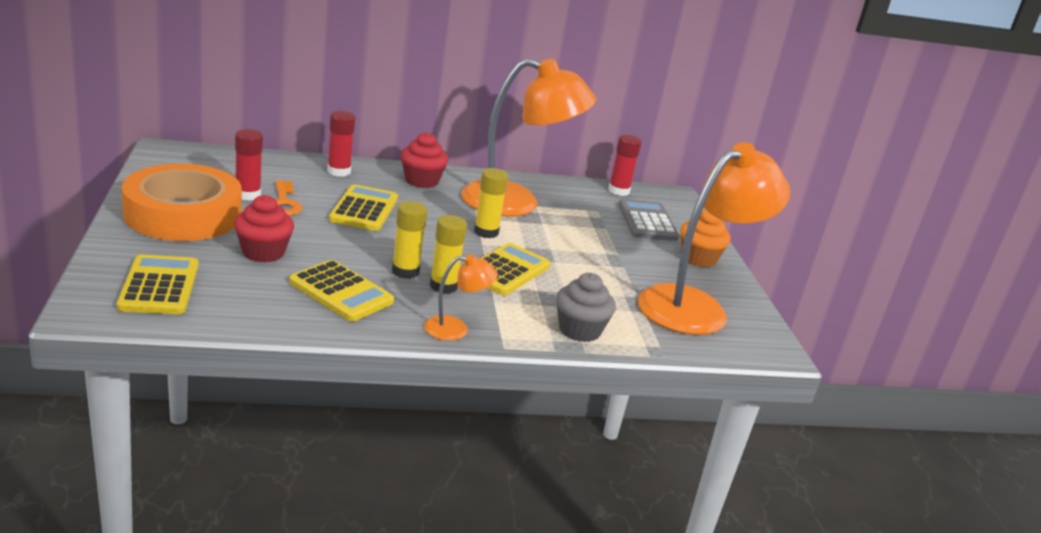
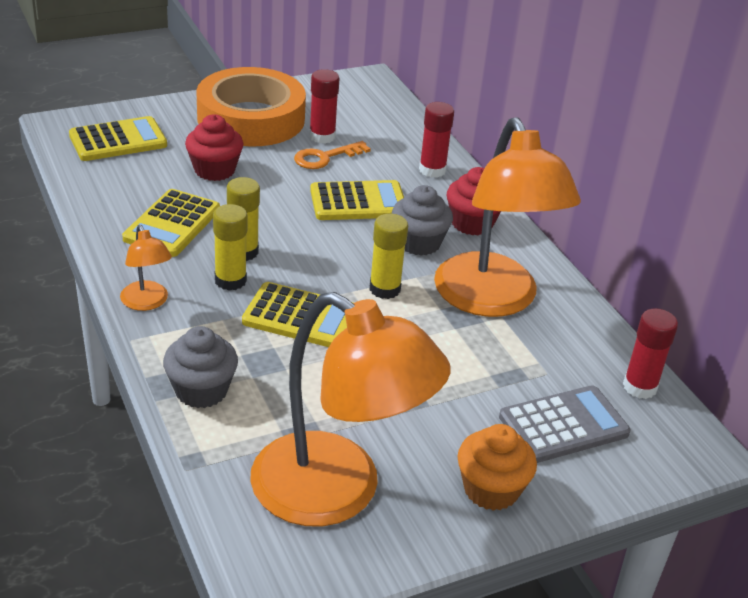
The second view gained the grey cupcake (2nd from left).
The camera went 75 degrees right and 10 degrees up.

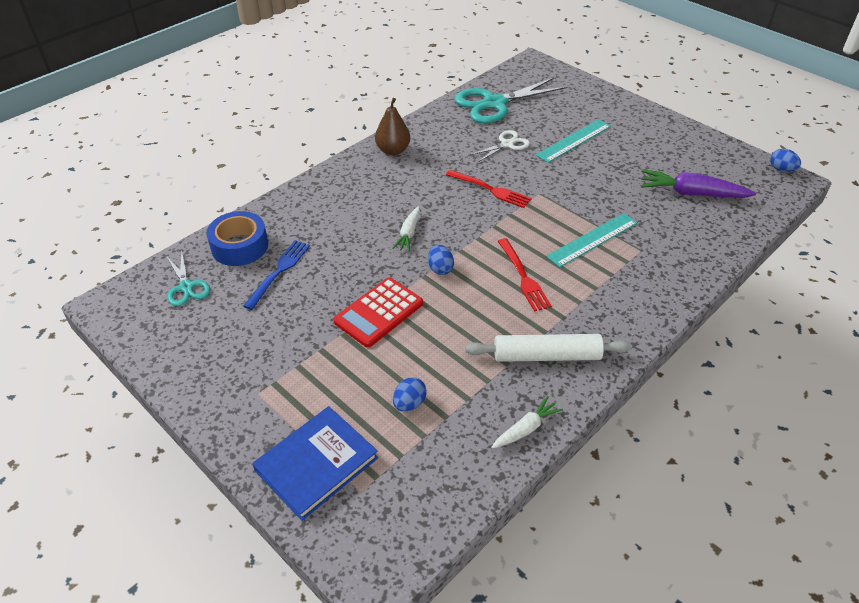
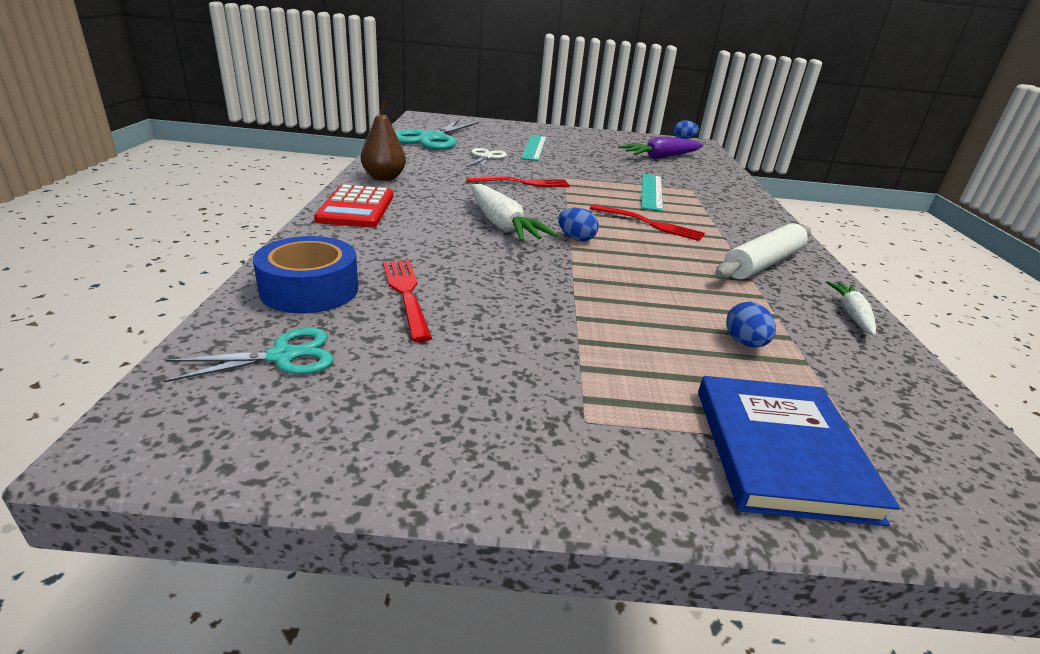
The size of the white carrot (1st from left) changed by a factor of 1.73.
What was the blue fork turned into the red fork (1st from left).
The turquoise scissors (1st from left) ended up facing another way, 45 degrees counterclockwise from before.
The red calculator ended up elsewhere.
The camera went 45 degrees left and 15 degrees down.

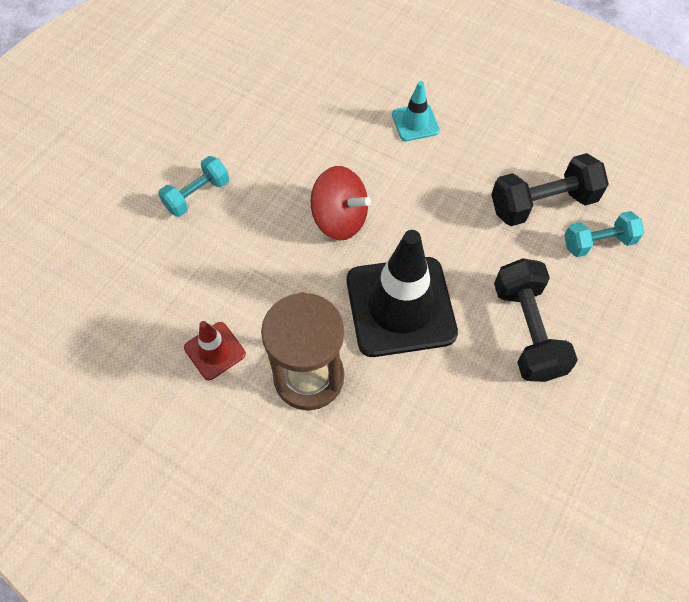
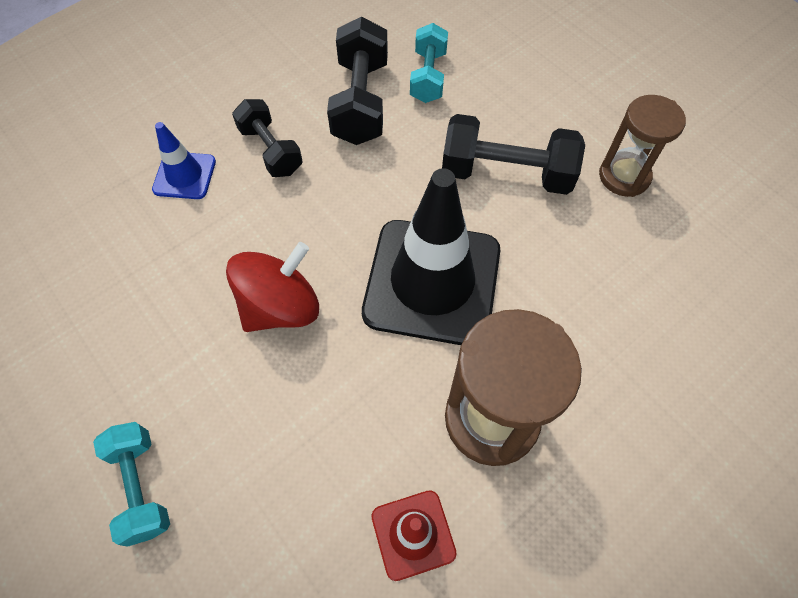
What was the turquoise traffic cone turned into the blue traffic cone.
The second view gained the brown hourglass (2nd from left).
The second view gained the black dumbbell (1st from left).
The camera went 70 degrees left and 0 degrees up.

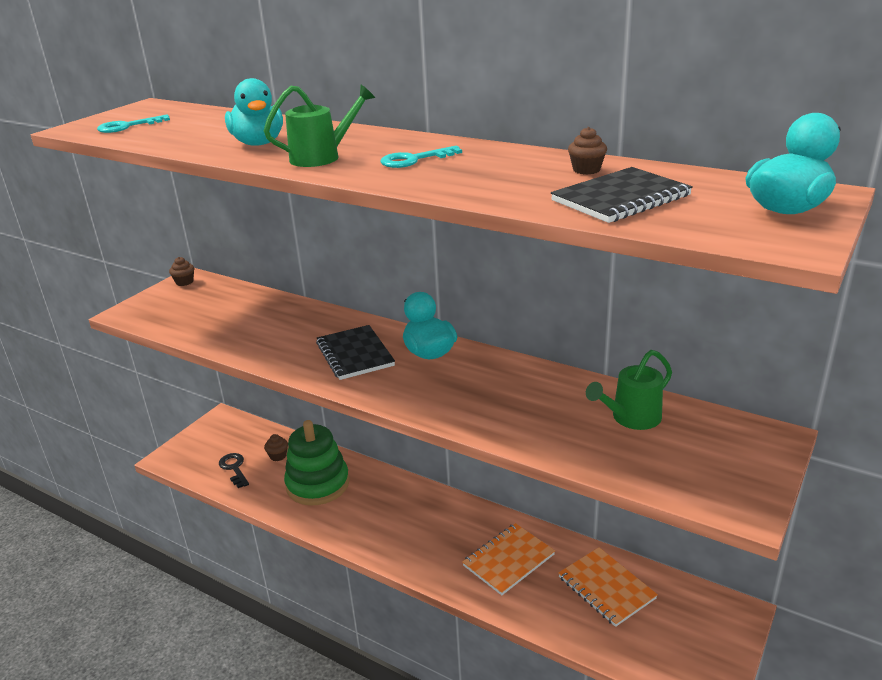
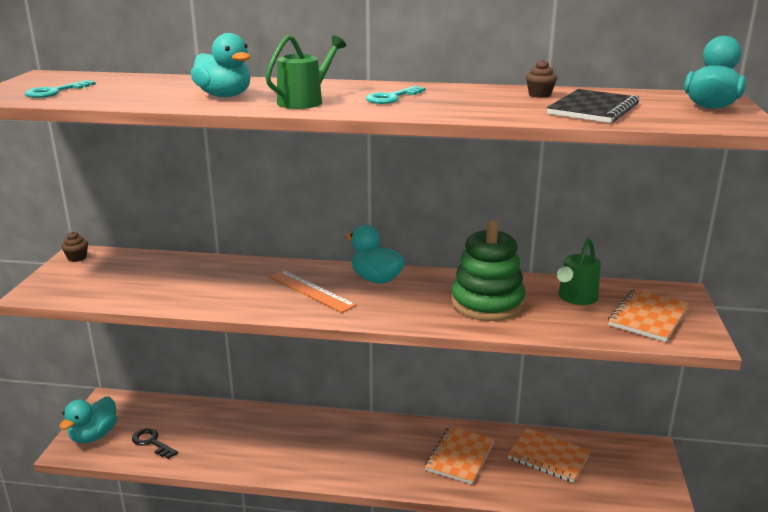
Where the black notebook (1st from left) stood, the orange ruler came to stand.
The green stacking toy ended up elsewhere.
The second view lost the brown cupcake (2nd from left).
The second view gained the orange notebook (3rd from left).
The second view gained the turquoise duck (1st from left).
The camera went 25 degrees left and 5 degrees down.

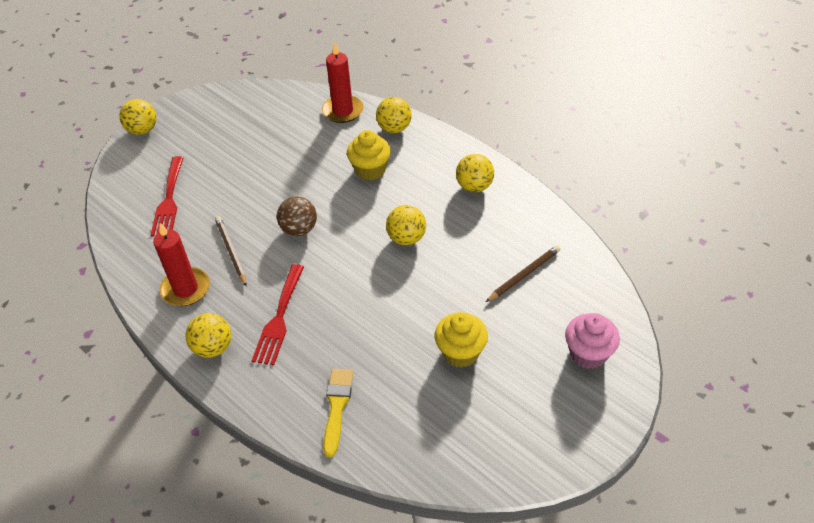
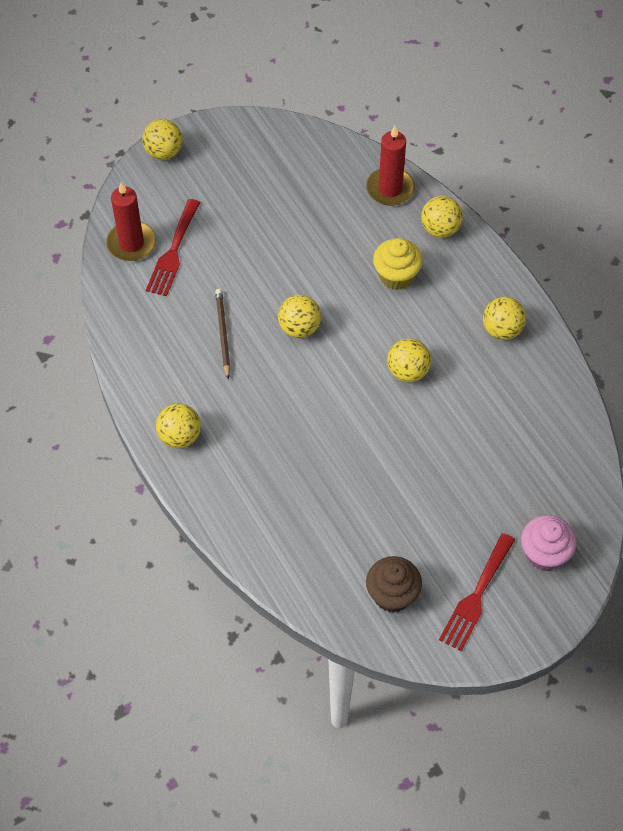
What was the brown ball turned into the yellow ball (3rd from left).
The red candle (1st from left) ended up elsewhere.
The second view lost the brown pencil (2nd from left).
The red fork (2nd from left) ended up elsewhere.
The second view lost the yellow cupcake (2nd from left).
The second view lost the yellow brush.
The second view gained the brown cupcake.
The camera went 15 degrees right and 10 degrees up.

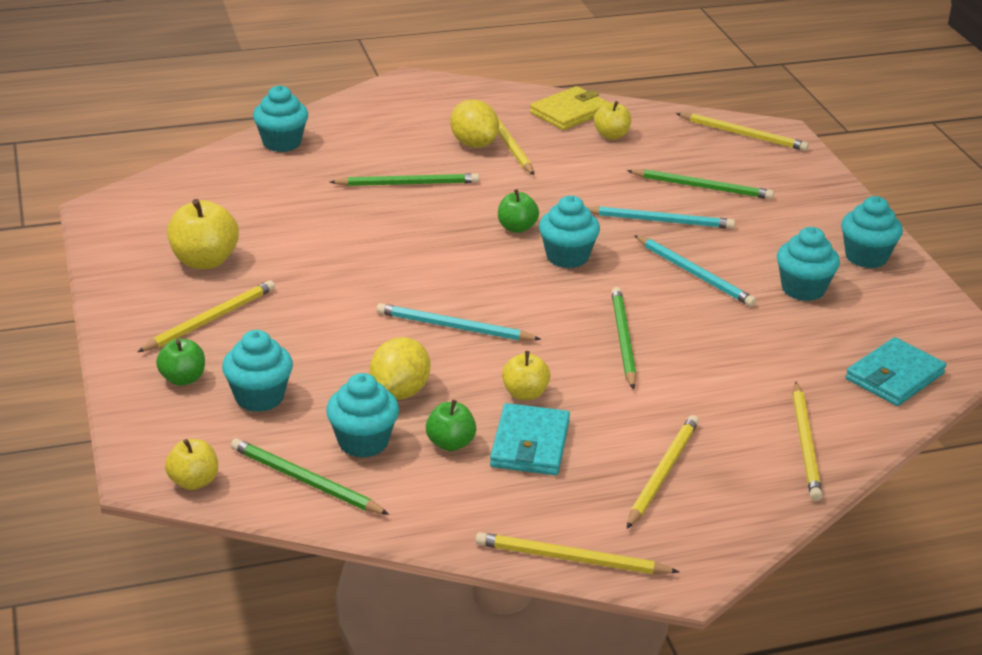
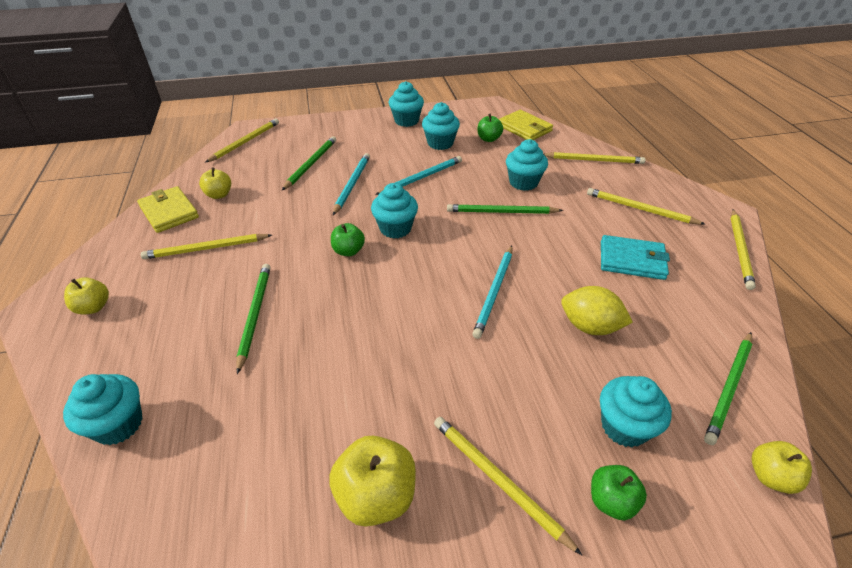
The second view lost the yellow lemon (2nd from left).
What was the turquoise wallet (2nd from left) turned into the yellow wallet (2nd from left).
The yellow apple (3rd from left in the first image) ended up elsewhere.
The turquoise cupcake (3rd from left in the first image) ended up elsewhere.
The green apple (2nd from left) ended up elsewhere.
The camera went 85 degrees left and 10 degrees up.

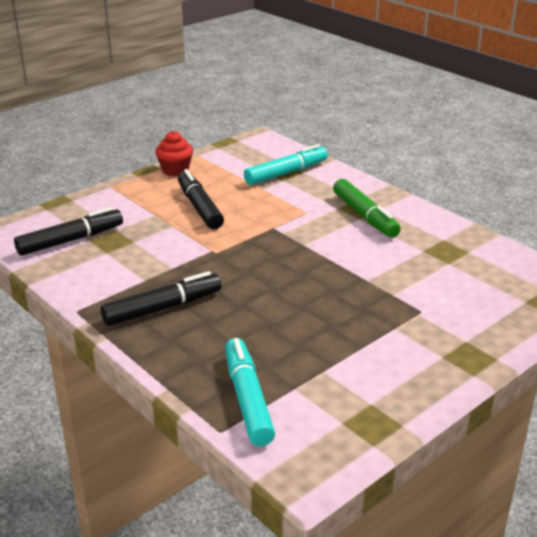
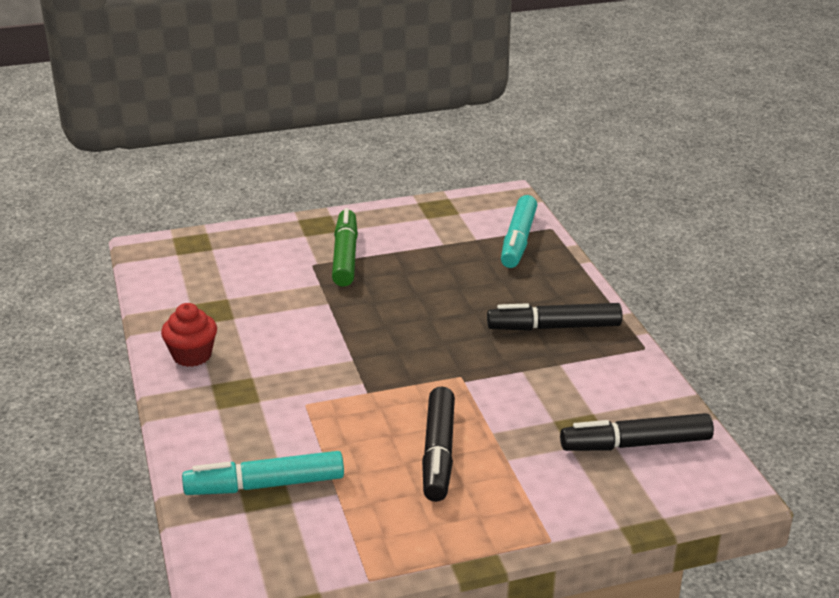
The red cupcake ended up elsewhere.
The green marker ended up elsewhere.
The camera went 155 degrees left and 0 degrees up.

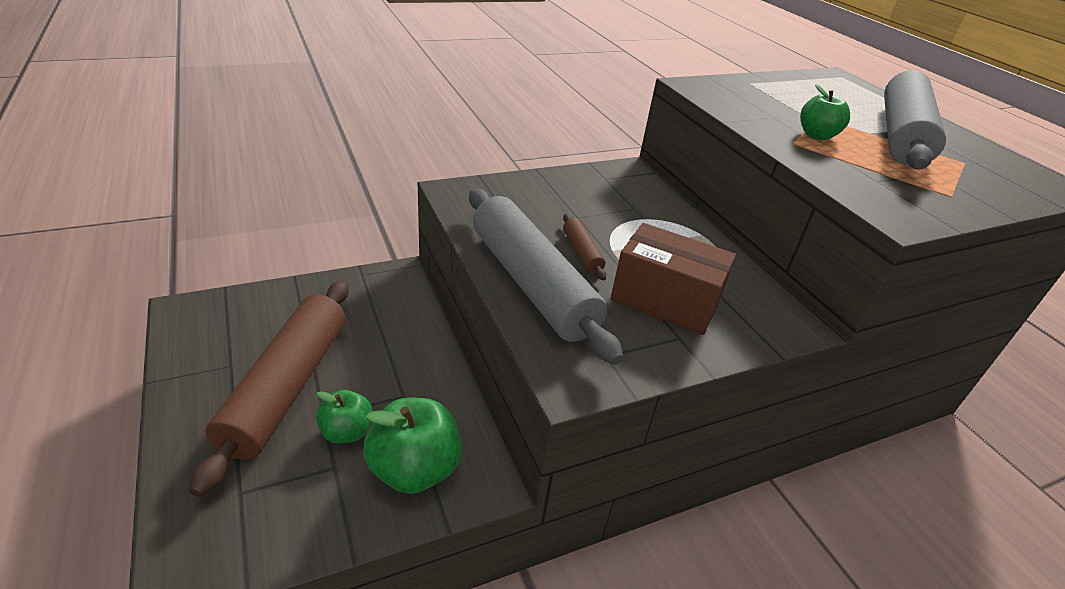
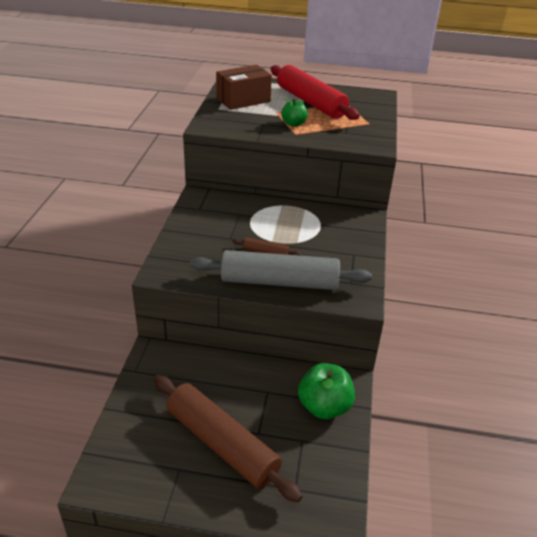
What was the grey rolling pin (2nd from left) turned into the red rolling pin.
The brown box ended up elsewhere.
The second view lost the green apple (1st from left).
The camera went 55 degrees left and 0 degrees up.

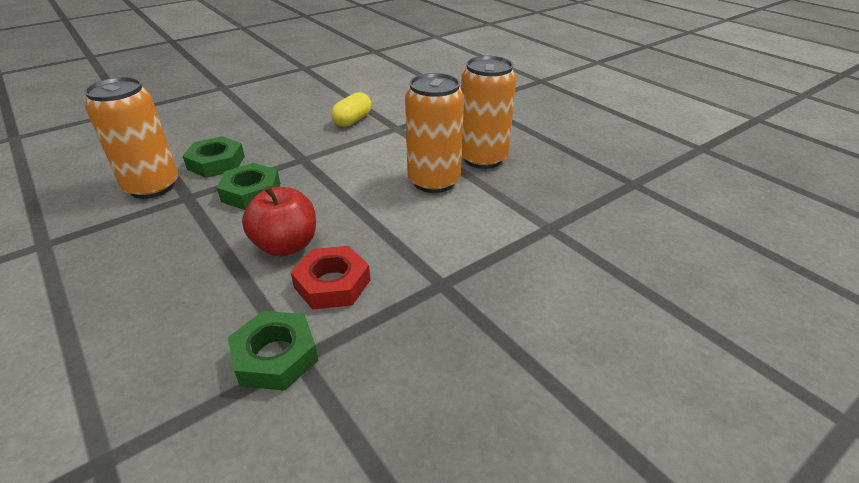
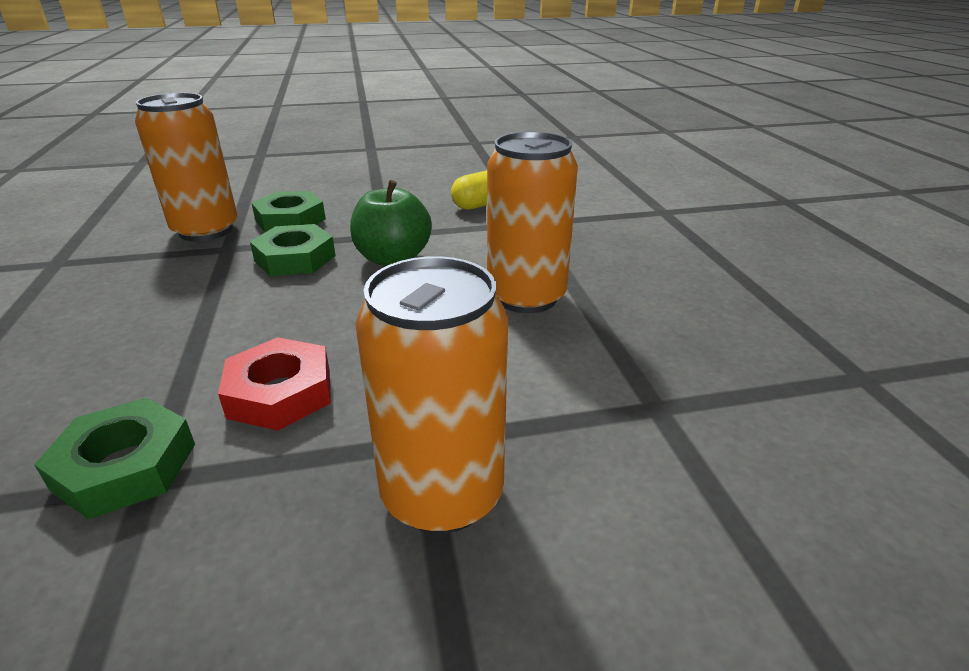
The orange can (3rd from left in the first image) ended up elsewhere.
The second view lost the red apple.
The second view gained the green apple.
The camera went 25 degrees right and 5 degrees down.

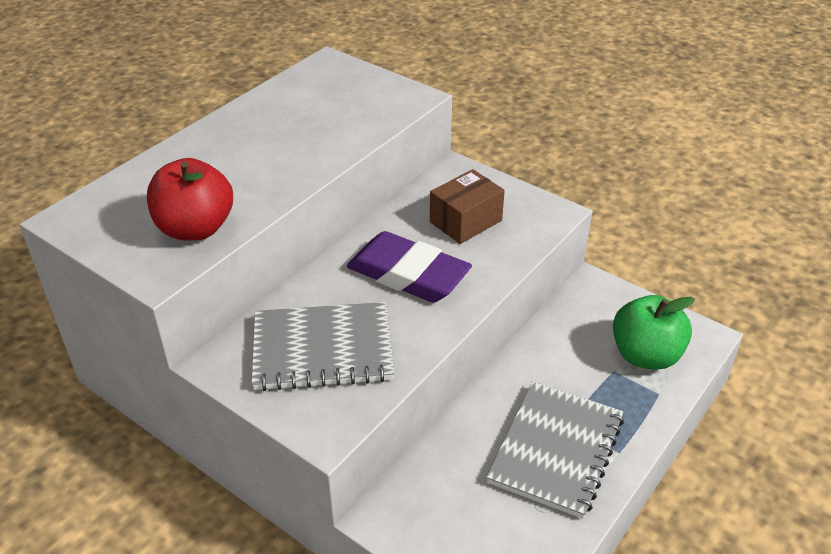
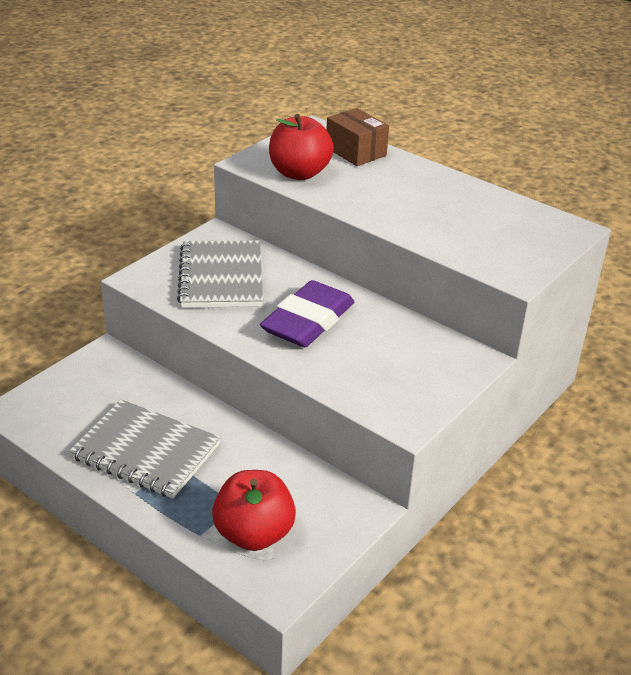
The brown box ended up elsewhere.
What was the green apple turned into the red apple (1st from left).
The camera went 90 degrees right and 5 degrees down.

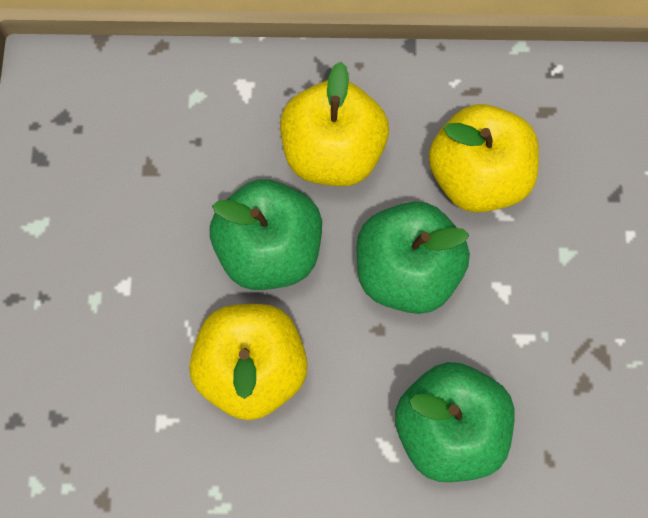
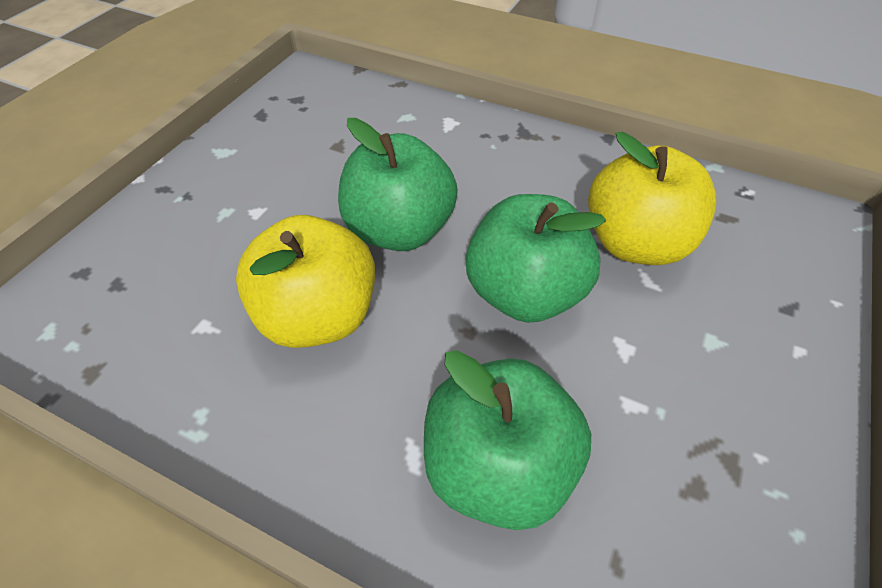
The second view lost the yellow apple (2nd from left).
The camera went 25 degrees right and 20 degrees down.

